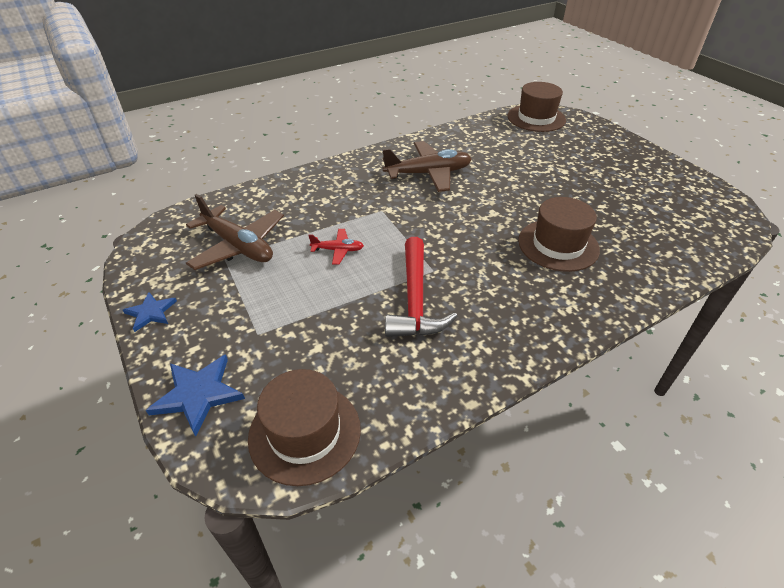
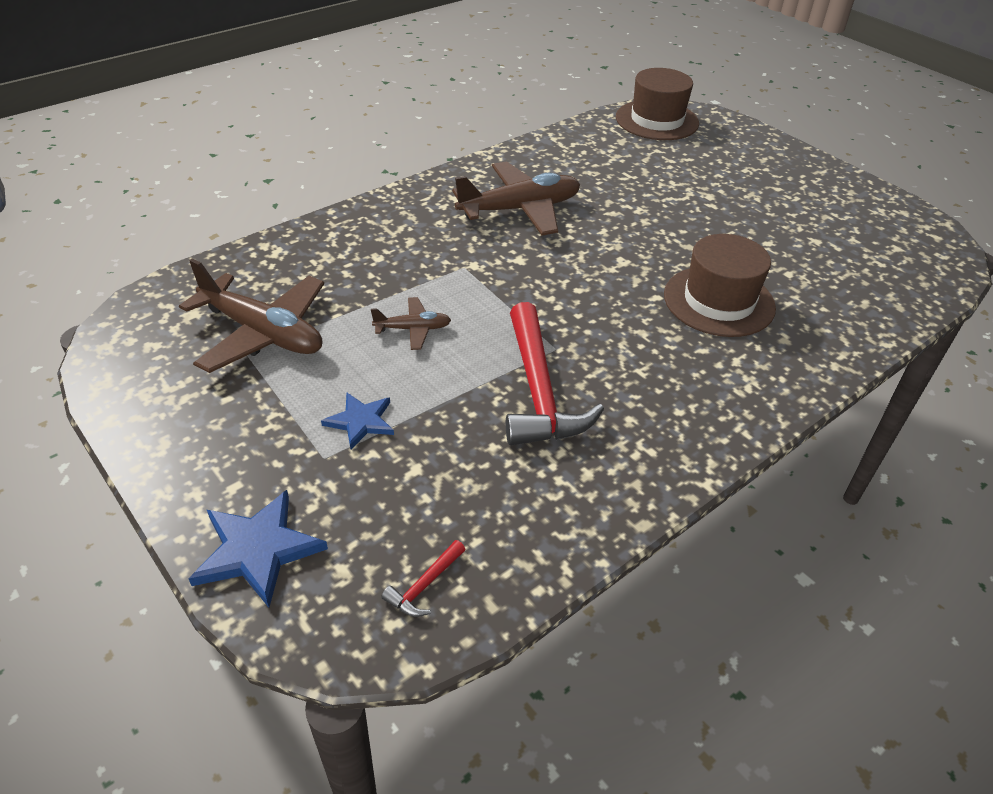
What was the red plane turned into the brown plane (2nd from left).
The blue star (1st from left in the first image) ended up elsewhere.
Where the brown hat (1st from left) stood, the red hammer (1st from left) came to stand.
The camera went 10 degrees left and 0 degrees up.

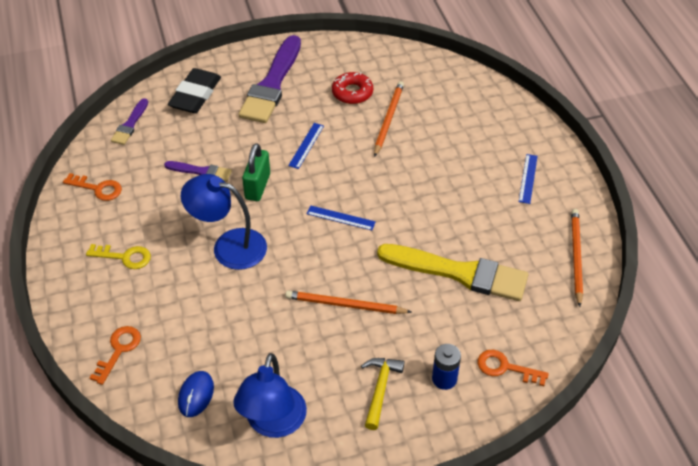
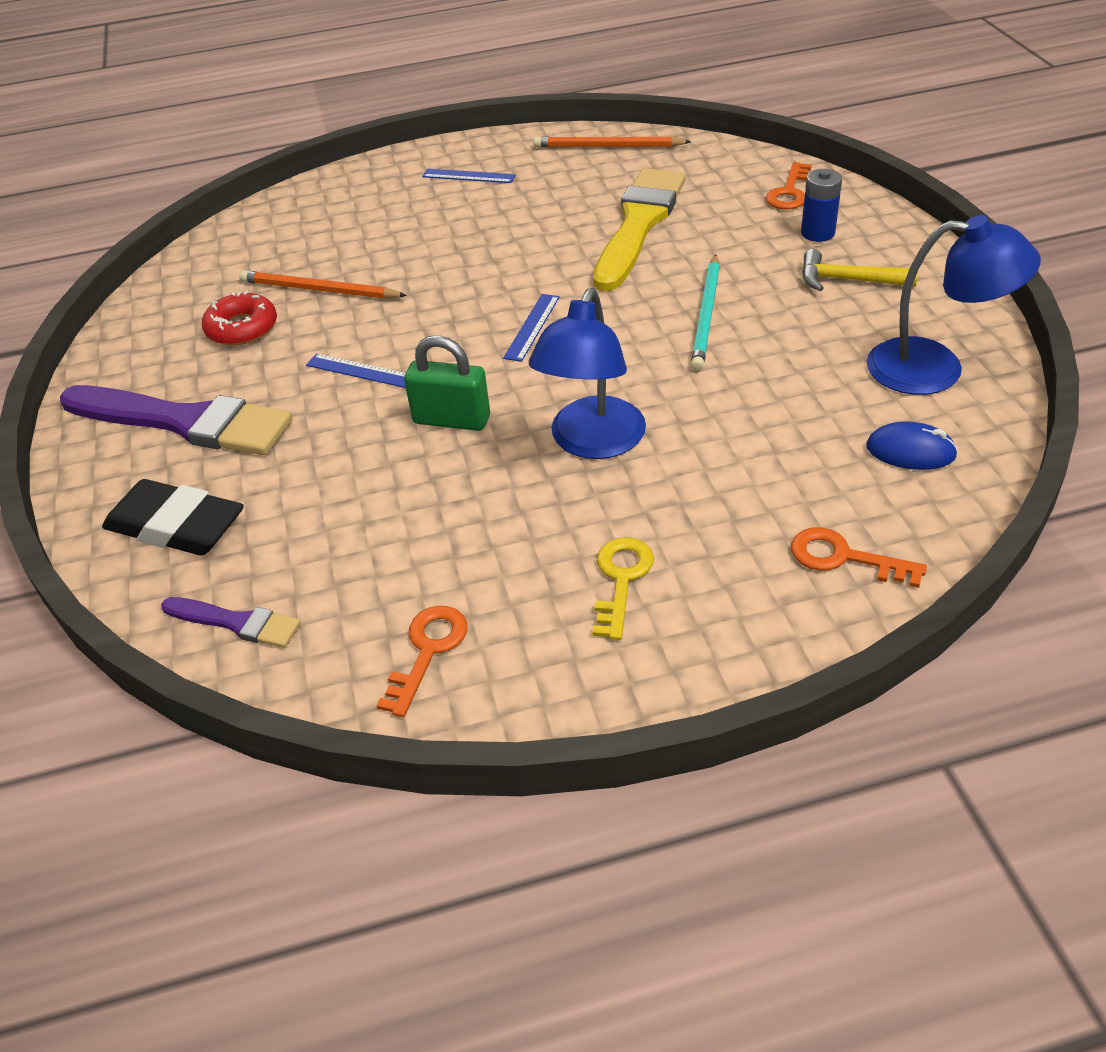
The second view lost the purple brush (2nd from left).
What was the orange pencil (1st from left) turned into the turquoise pencil.
The camera went 85 degrees left and 5 degrees down.

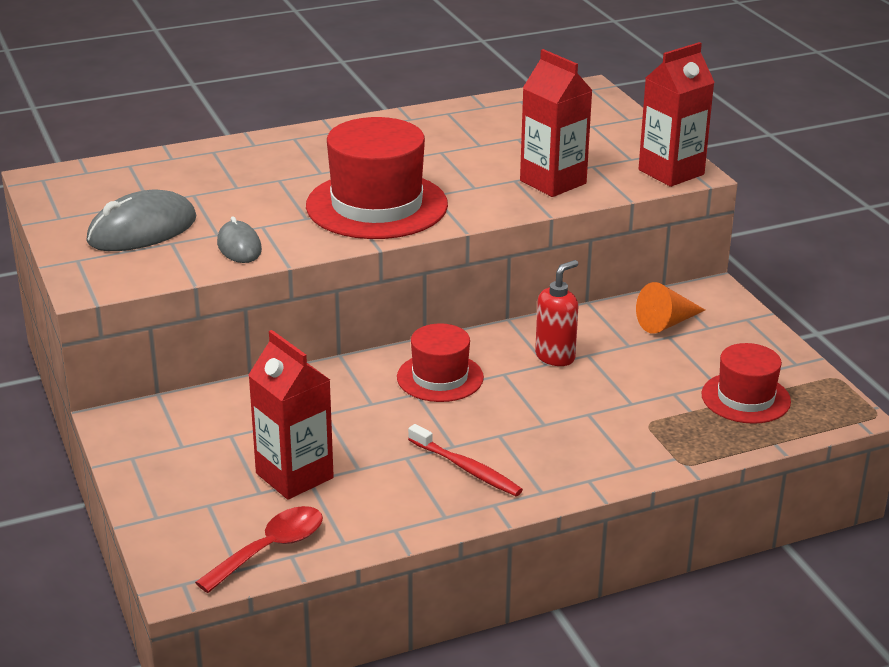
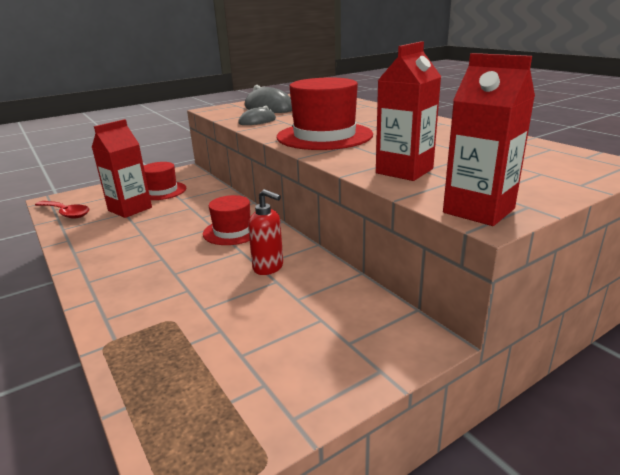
The second view lost the orange cone.
The red hat (3rd from left in the first image) ended up elsewhere.
The second view lost the red toothbrush.
The camera went 80 degrees right and 5 degrees down.

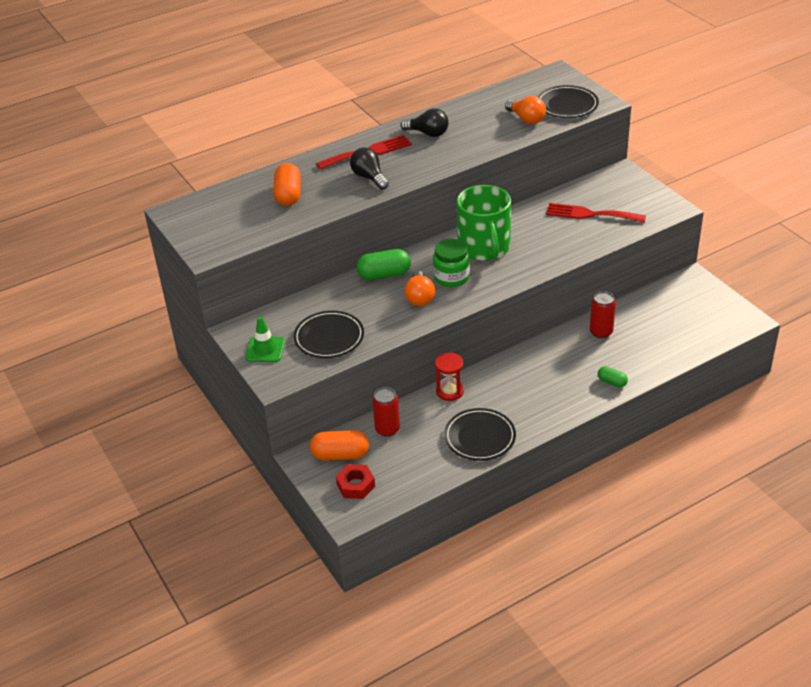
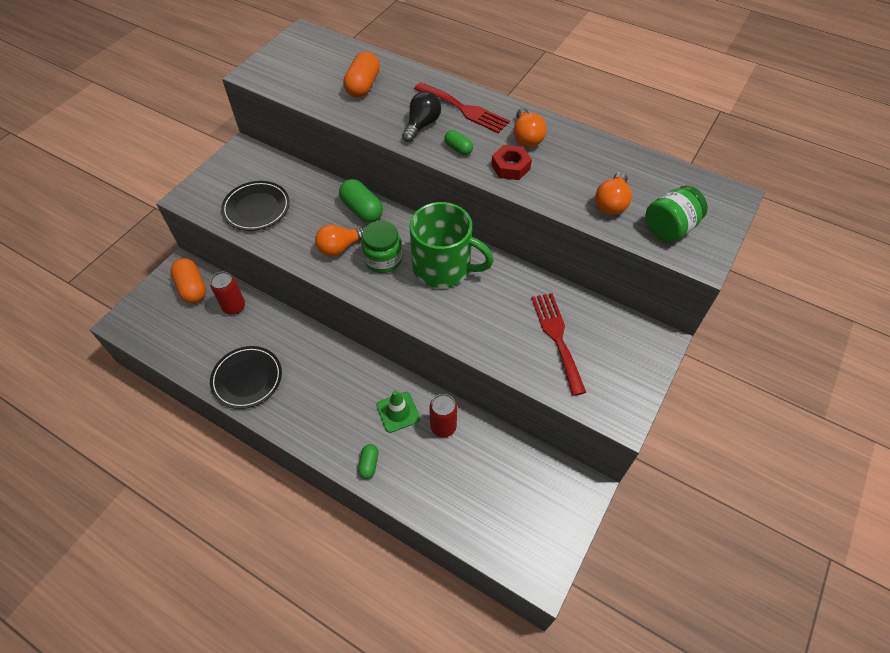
Where the black plate (3rd from left) stood, the green jar (2nd from left) came to stand.
What was the black light bulb (2nd from left) turned into the orange light bulb (2nd from left).
The orange capsule (1st from left in the first image) ended up facing another way, 45 degrees counterclockwise from before.
The green mug ended up facing another way, 120 degrees counterclockwise from before.
The green traffic cone ended up elsewhere.
The second view lost the red hourglass.
The red nut ended up elsewhere.
The second view gained the green capsule (3rd from left).
The camera went 60 degrees right and 15 degrees up.

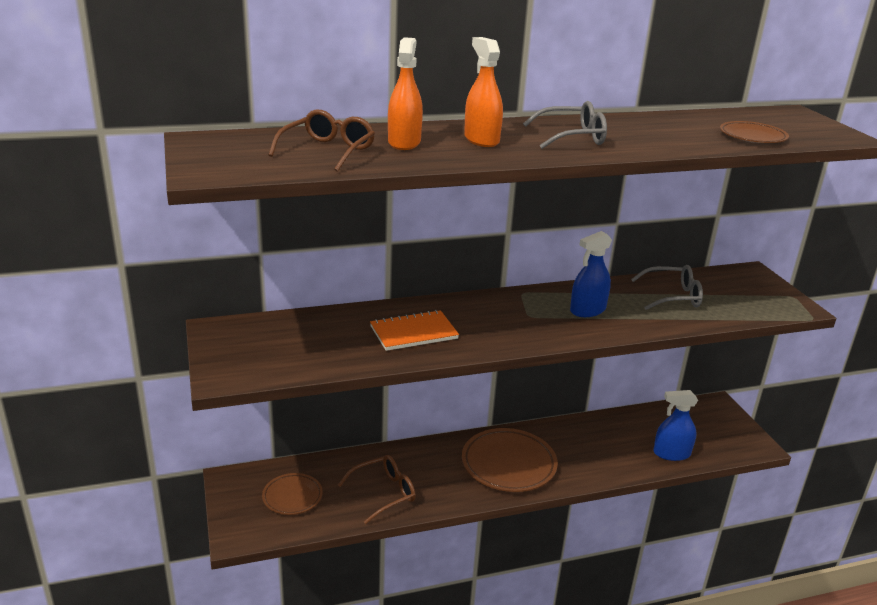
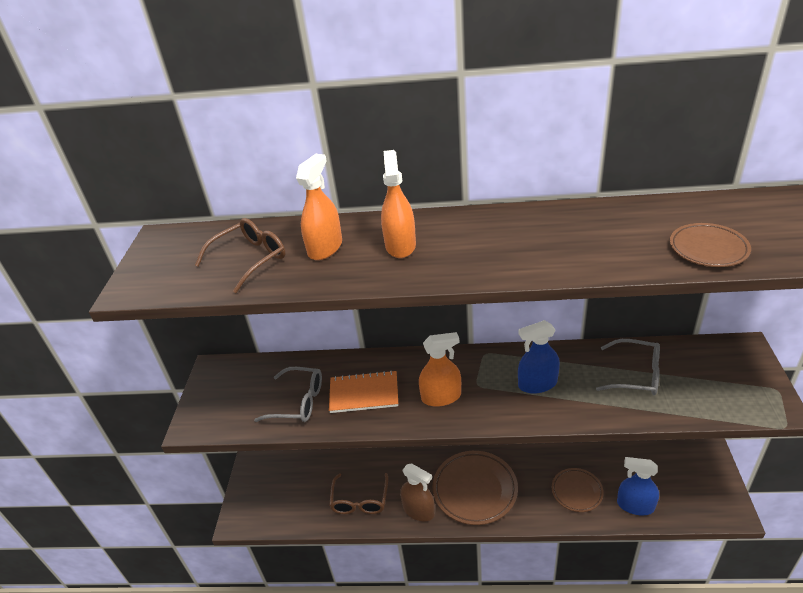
The grey glasses (1st from left) ended up elsewhere.
The brown glasses (2nd from left) ended up facing another way, 105 degrees clockwise from before.
The brown plate (1st from left in the first image) ended up elsewhere.
The second view gained the orange spray bottle (3rd from left).
The second view gained the brown spray bottle.
The camera went 25 degrees right and 10 degrees up.

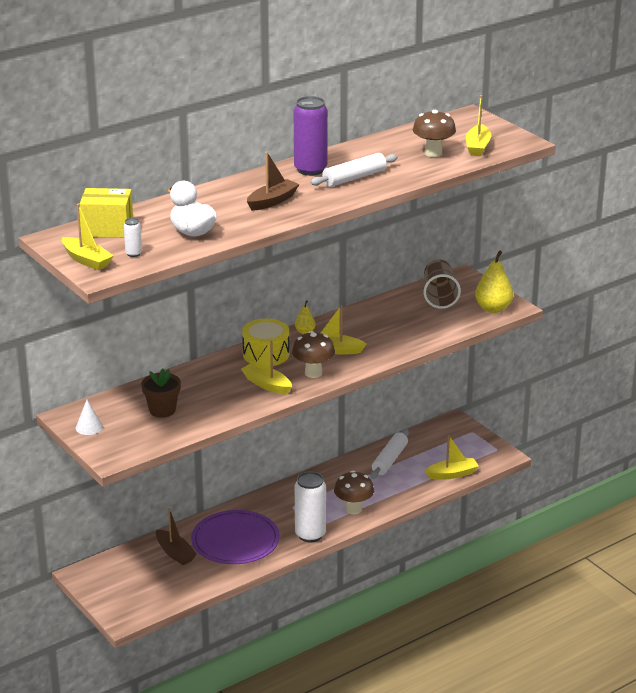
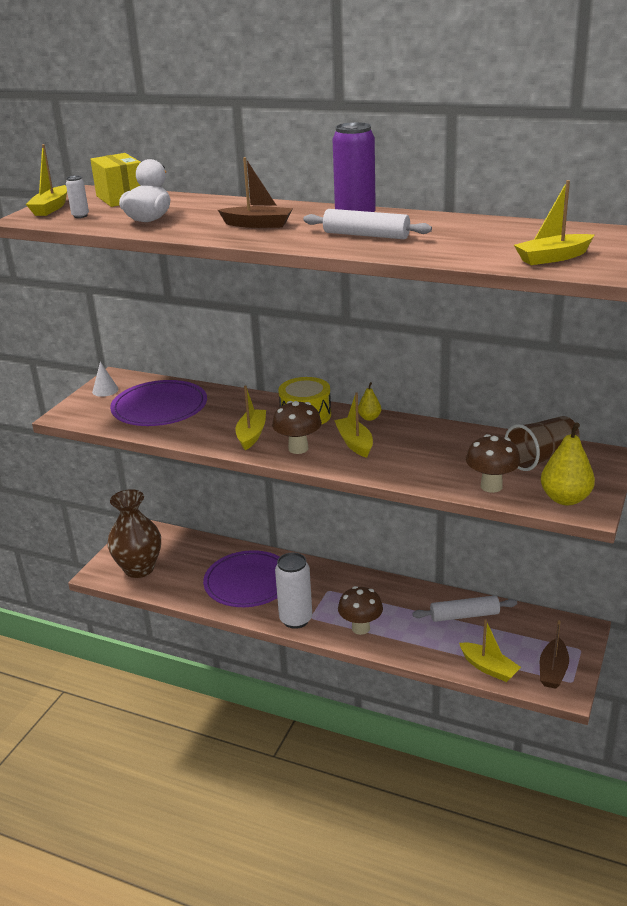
The brown mushroom (3rd from left) ended up elsewhere.
Where the brown flower pot stood, the purple plate (1st from left) came to stand.
The brown boat (1st from left in the first image) ended up elsewhere.
The second view gained the brown vase.
The camera went 60 degrees right and 0 degrees up.

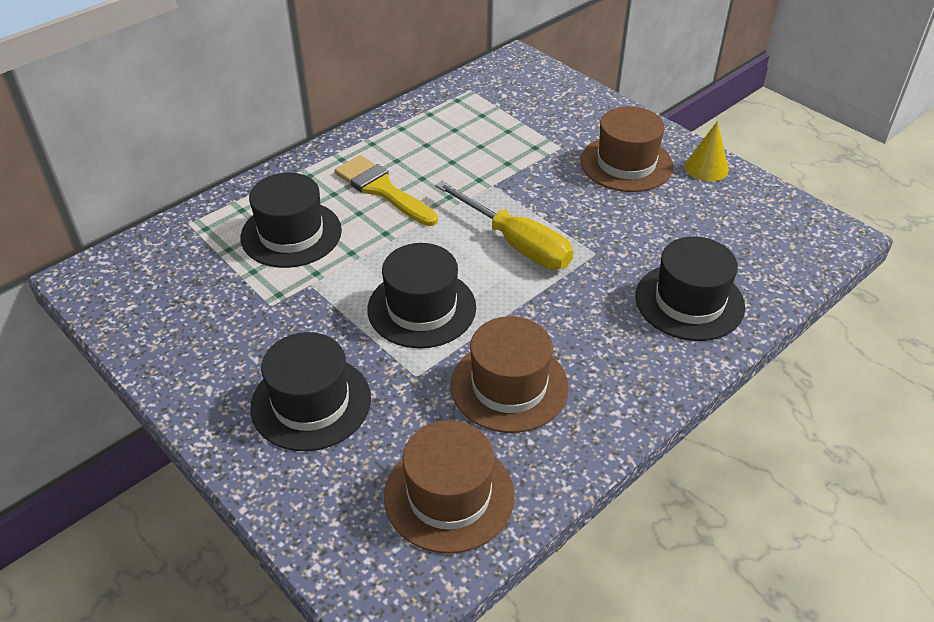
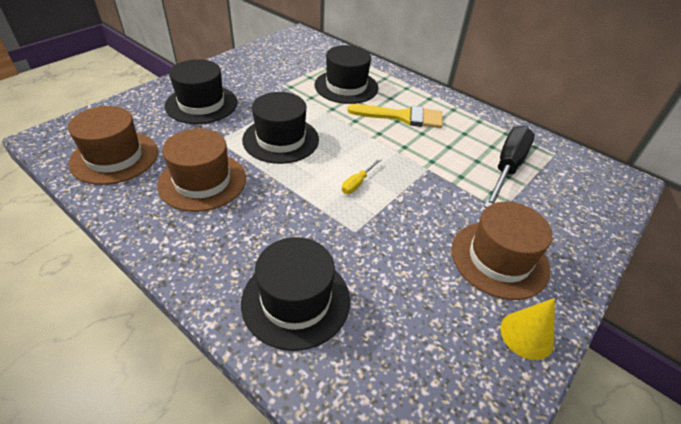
The yellow brush ended up facing another way, 60 degrees clockwise from before.
The size of the yellow screwdriver changed by a factor of 0.45.
The second view gained the black screwdriver.
The camera went 80 degrees right and 0 degrees up.

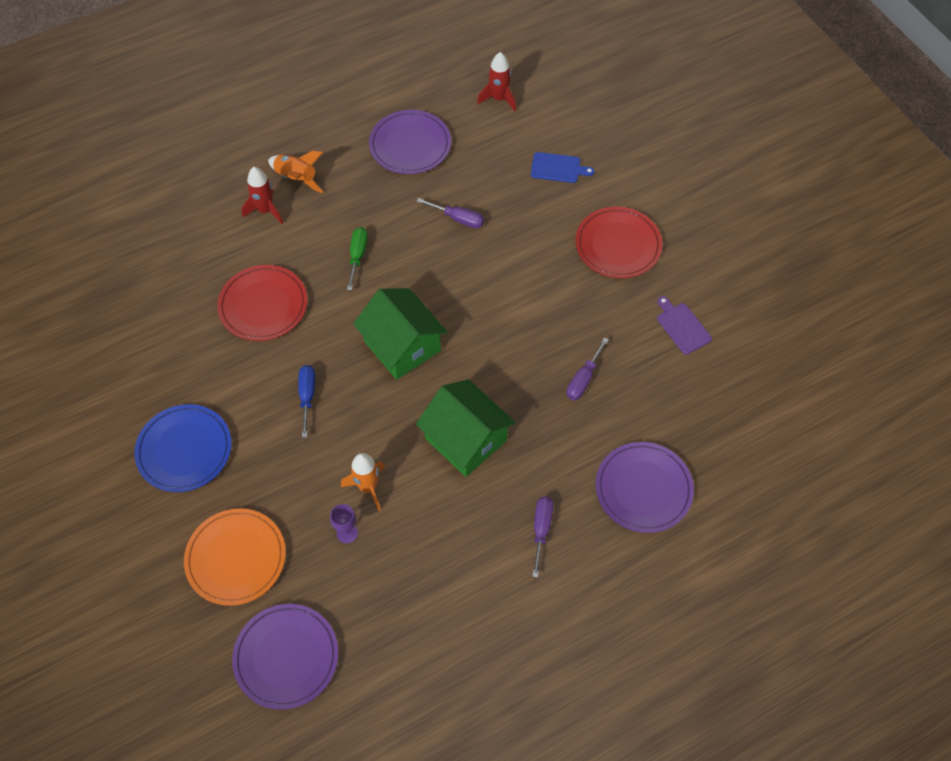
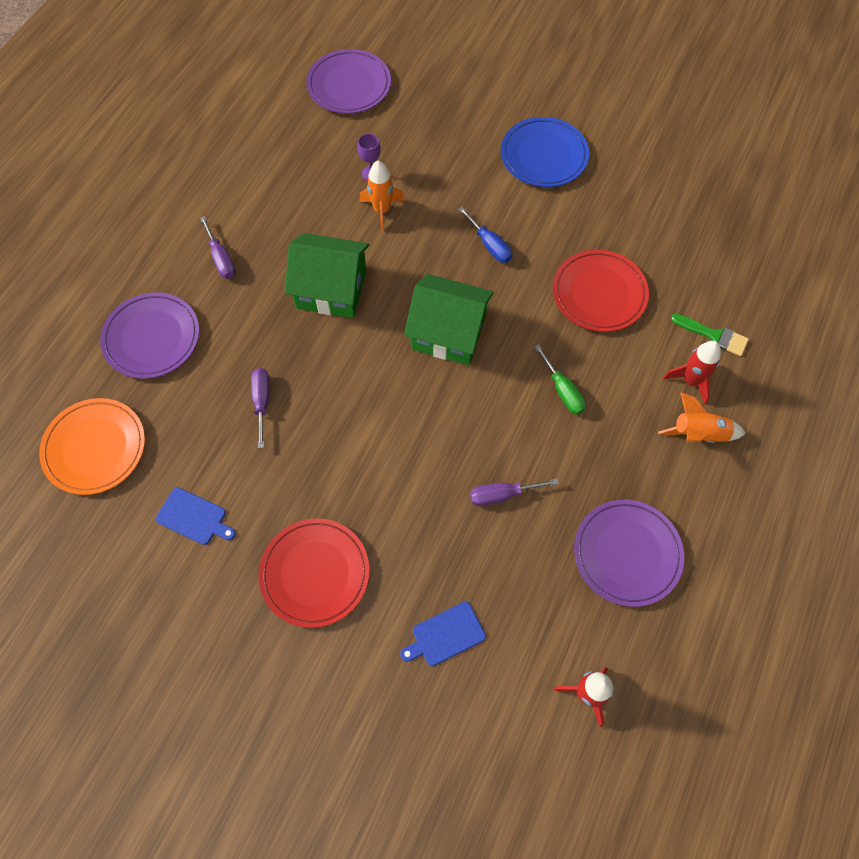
What was the purple cutting board turned into the blue cutting board (1st from left).
The orange plate ended up elsewhere.
The second view gained the green brush.
The camera went 145 degrees right and 5 degrees up.

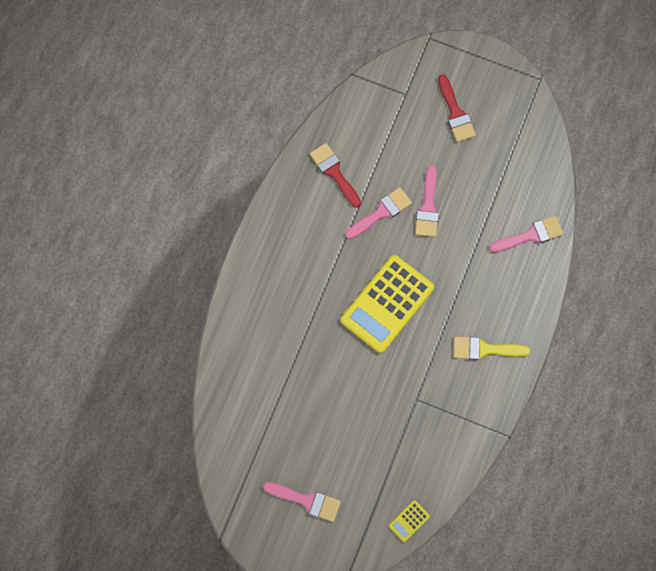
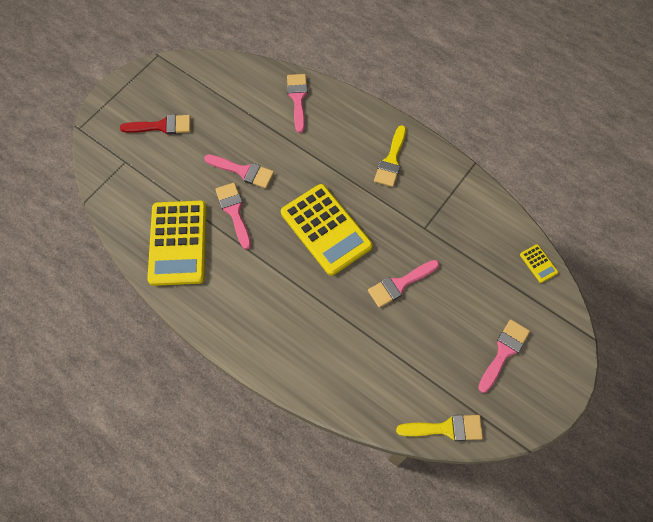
Where the red brush (1st from left) stood, the yellow calculator (1st from left) came to stand.
The second view gained the pink brush (4th from left).
The second view gained the yellow brush (2nd from left).
The camera went 75 degrees left and 10 degrees down.

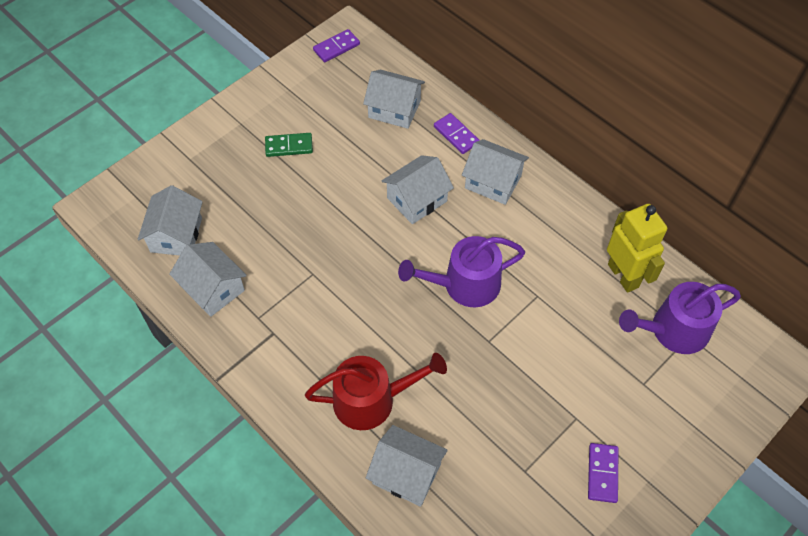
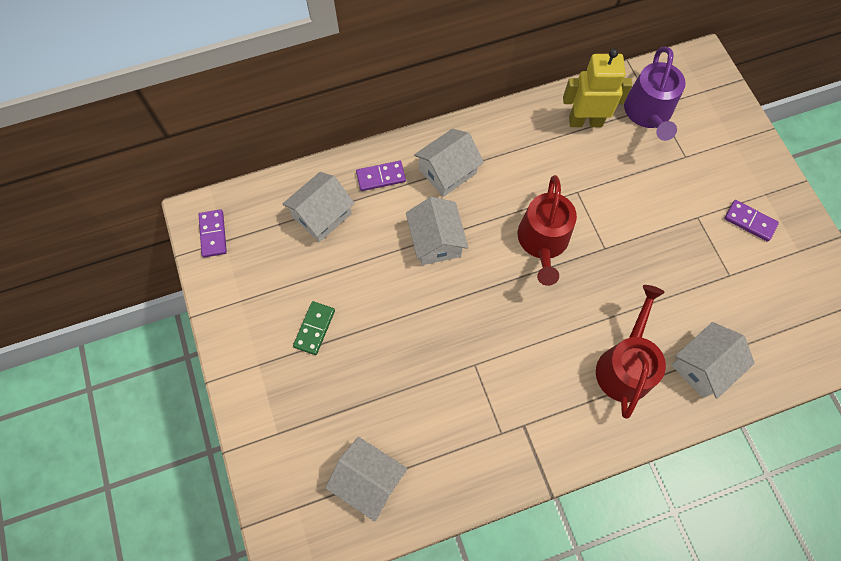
What was the purple watering can (1st from left) turned into the red watering can (1st from left).
The second view lost the white house (2nd from left).
The camera went 65 degrees left and 10 degrees up.

